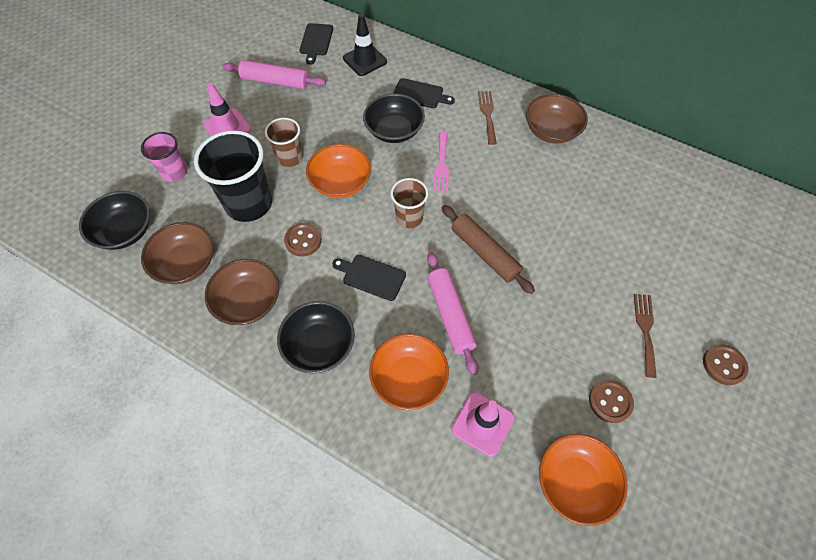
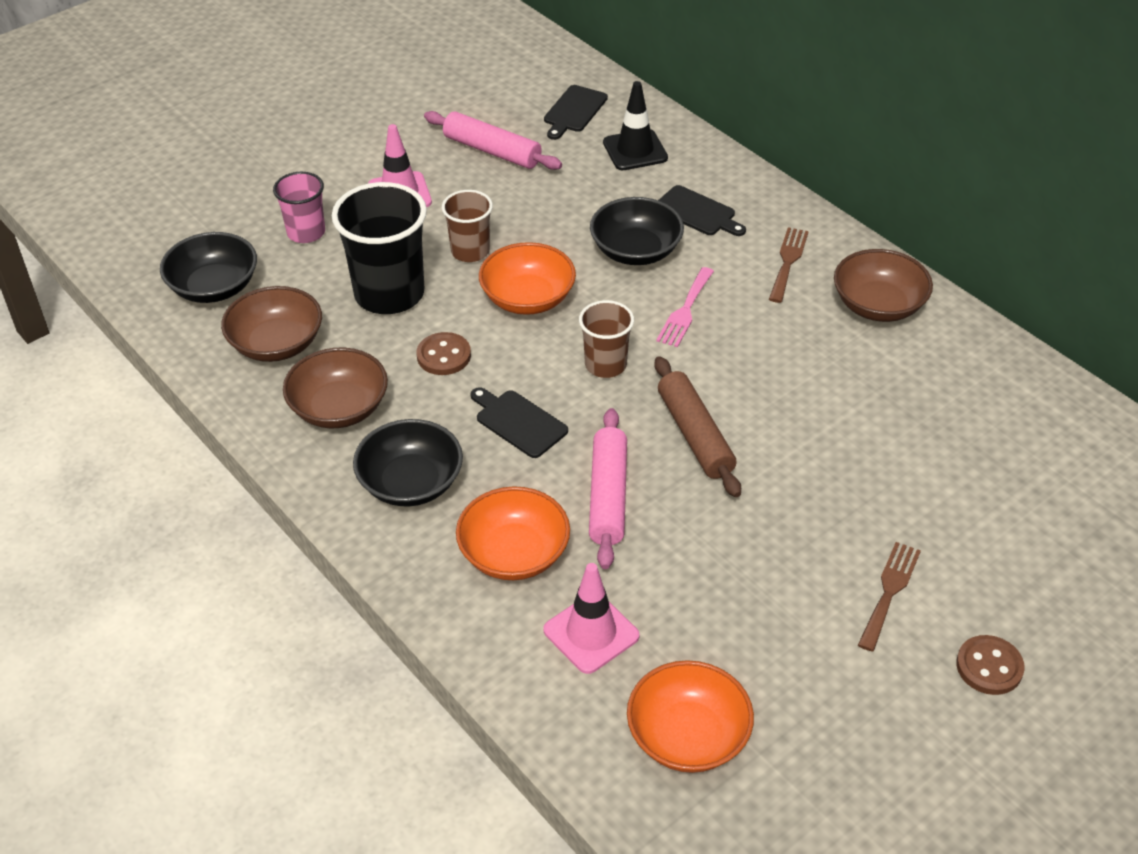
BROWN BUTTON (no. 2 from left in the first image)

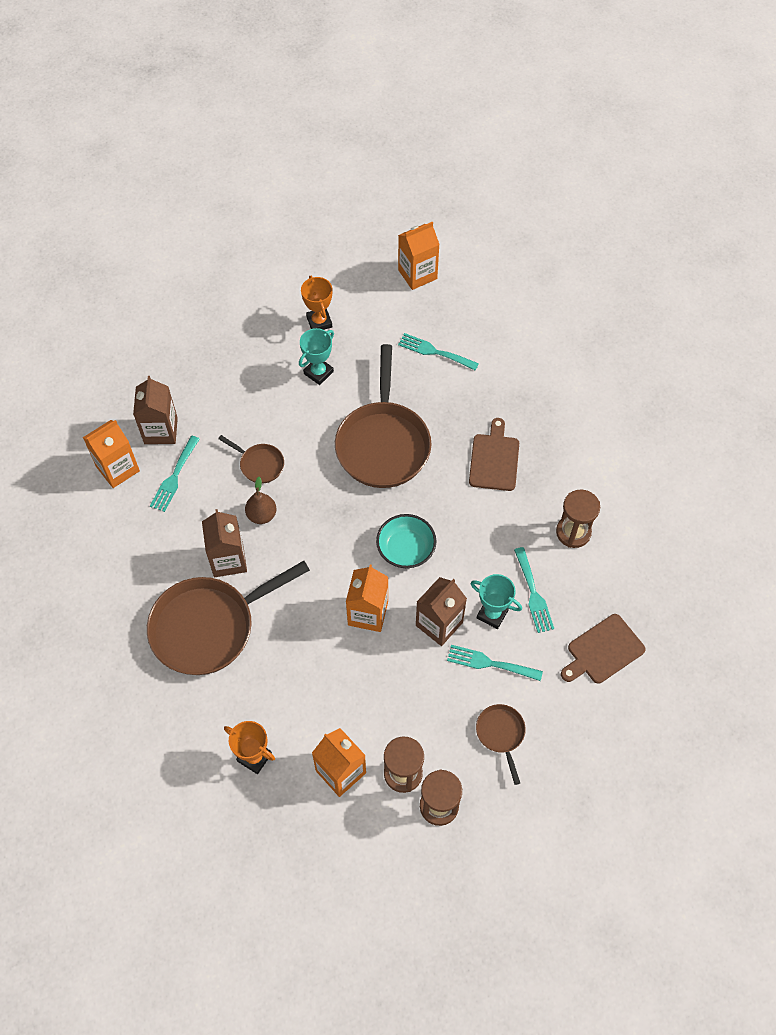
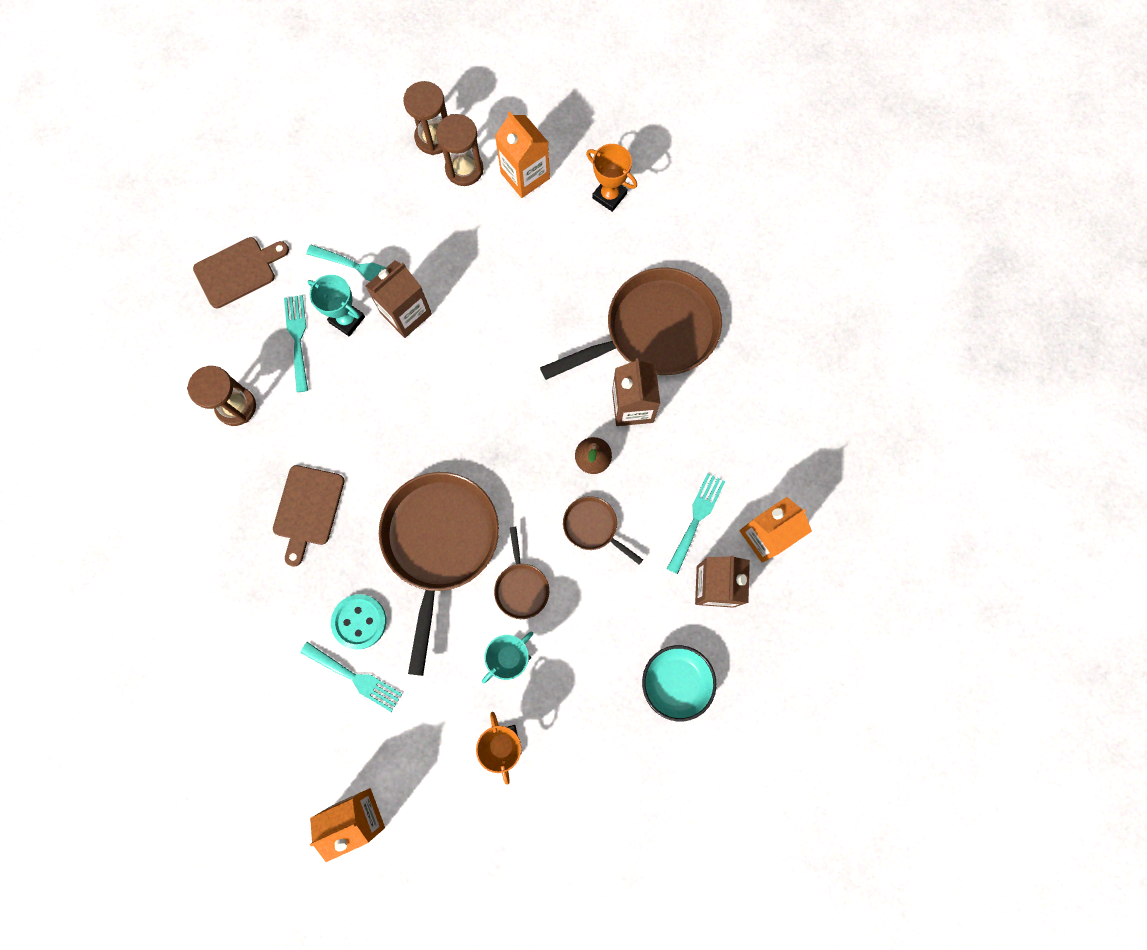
TURQUOISE BOWL
ORANGE CARTON (no. 3 from left in the first image)
BROWN PAN (no. 2 from left)
TURQUOISE BUTTON

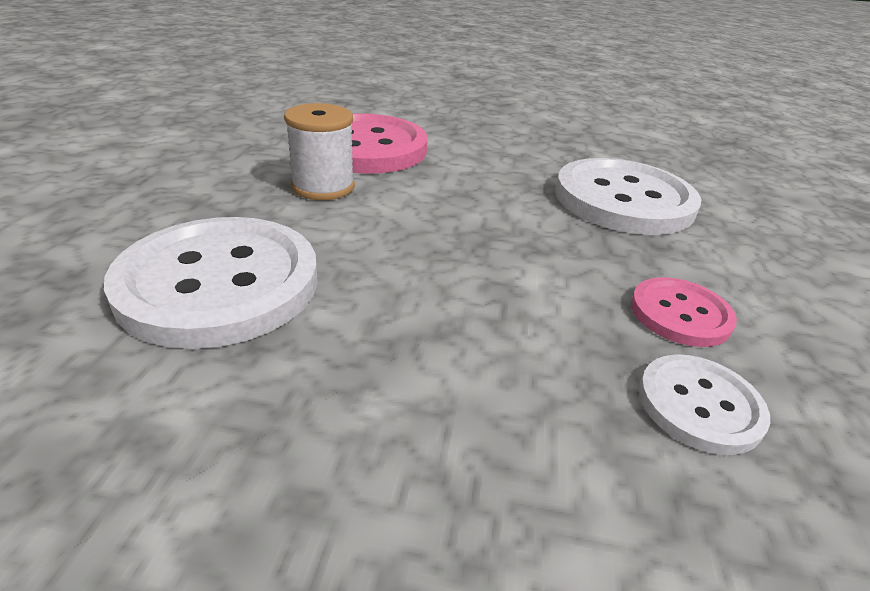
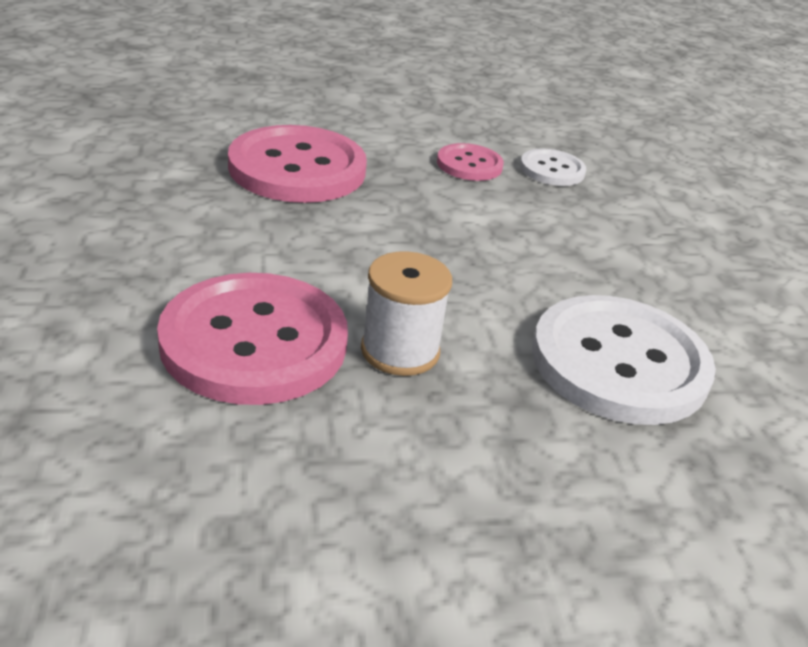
PINK BUTTON (no. 2 from left)

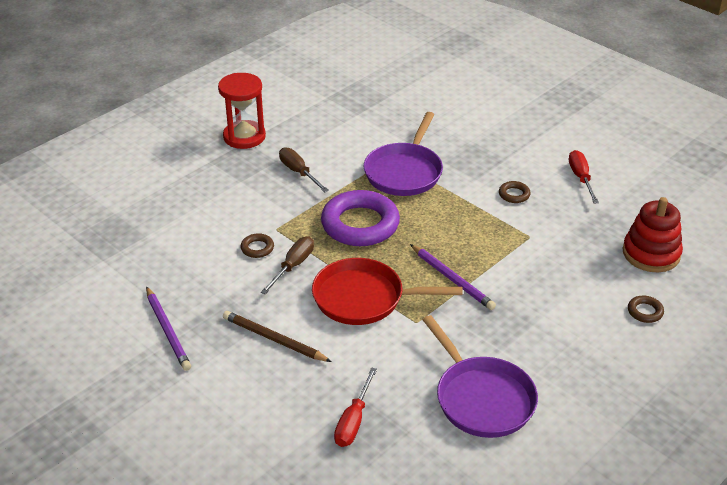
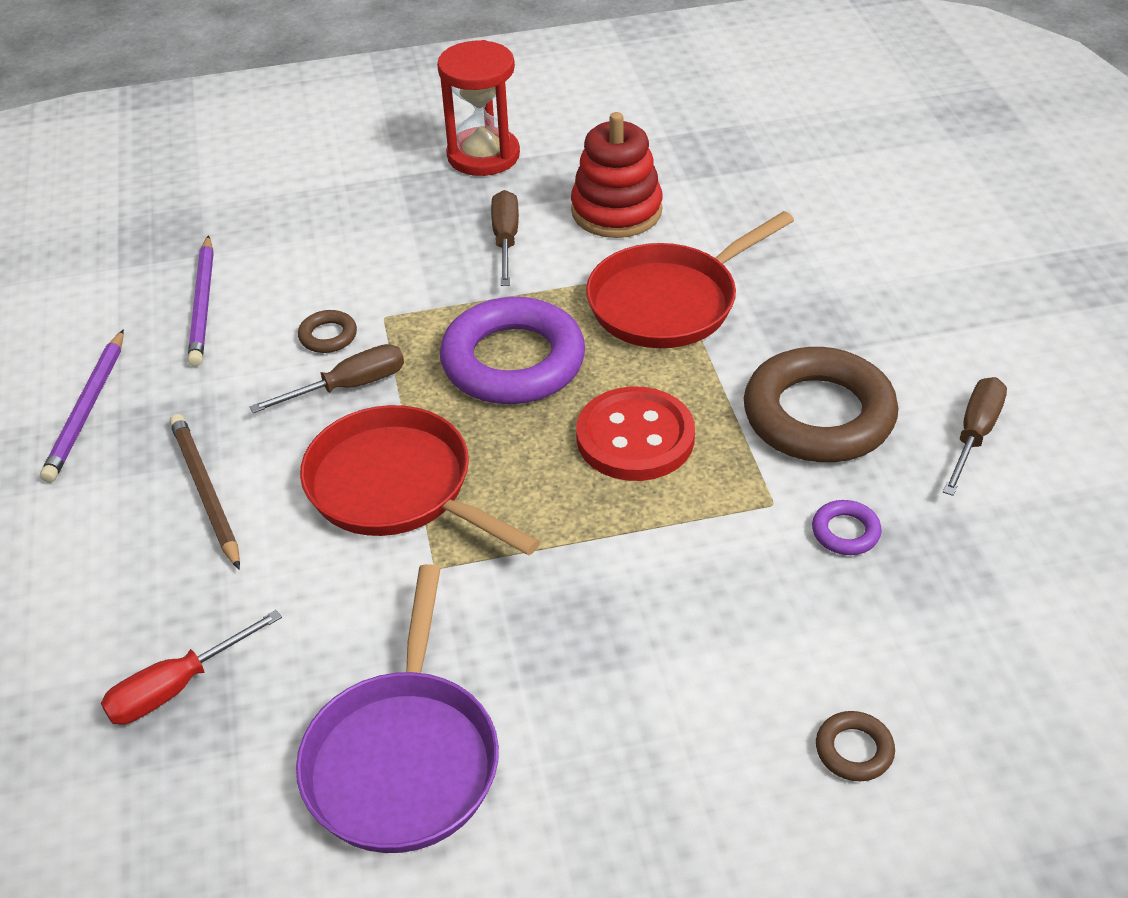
RED PAN (no. 2 from left)
BROWN SCREWDRIVER (no. 3 from left)
BROWN RING (no. 2 from left)
RED STACKING TOY
PURPLE PENCIL (no. 2 from left)
RED BUTTON
PURPLE RING (no. 2 from left)

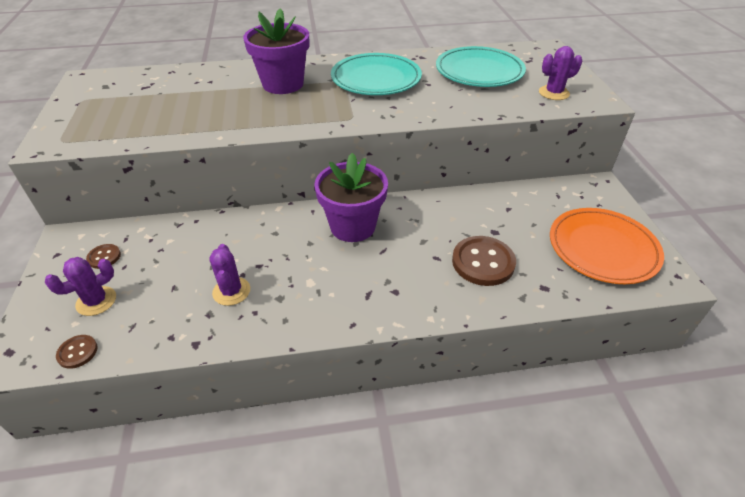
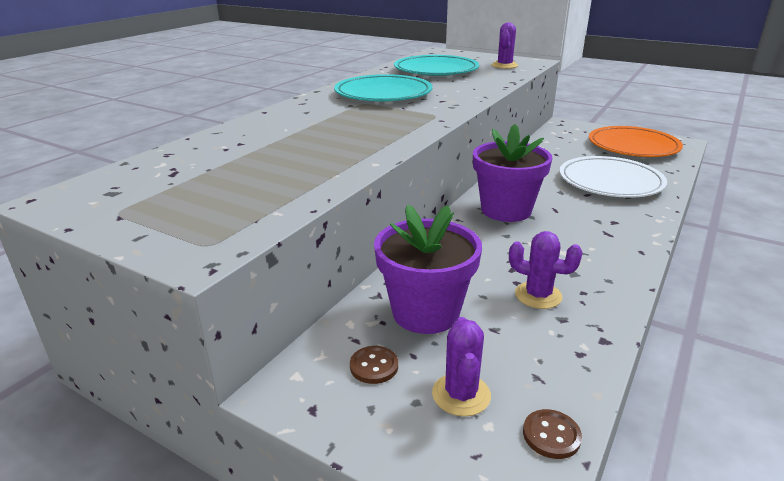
PURPLE FLOWER POT (no. 1 from left)
WHITE PLATE

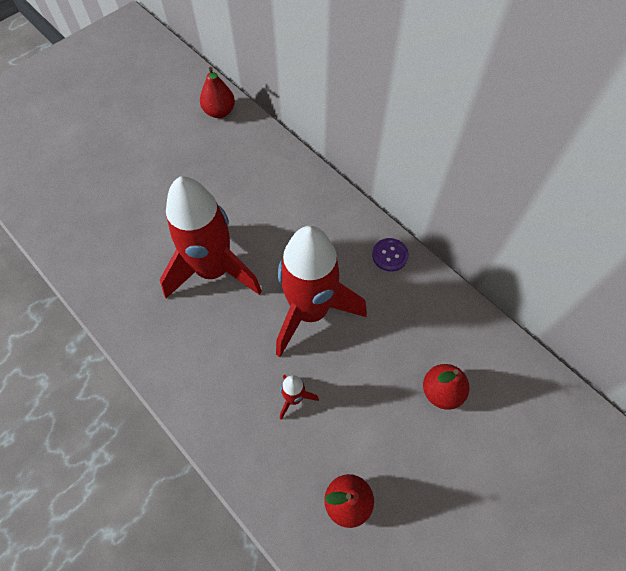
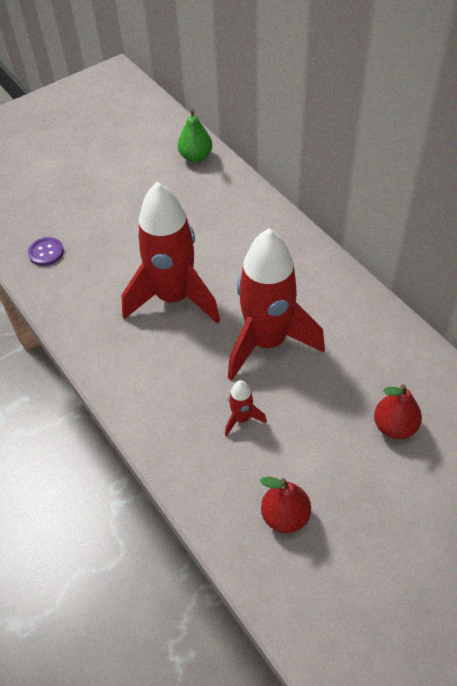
GREEN PEAR
PURPLE BUTTON

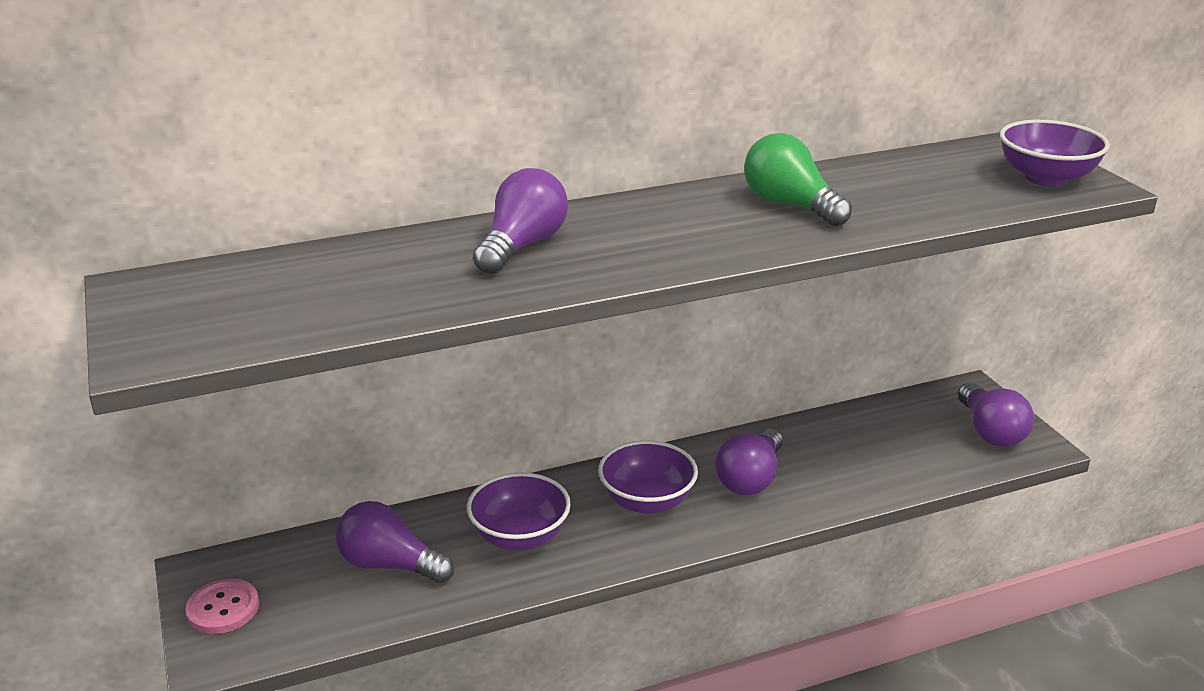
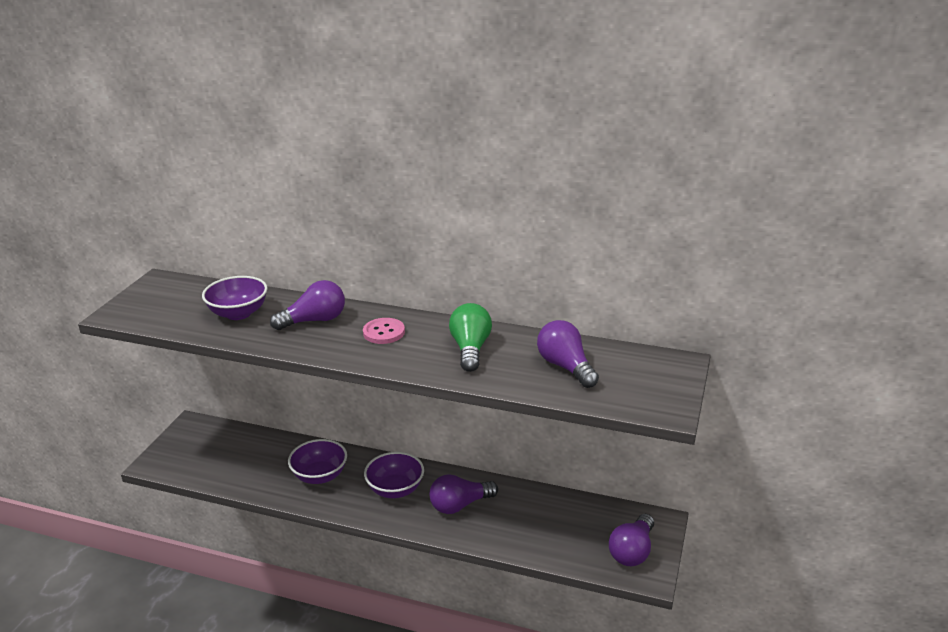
PURPLE BOWL (no. 1 from left)
PURPLE LIGHT BULB (no. 3 from left)
PINK BUTTON

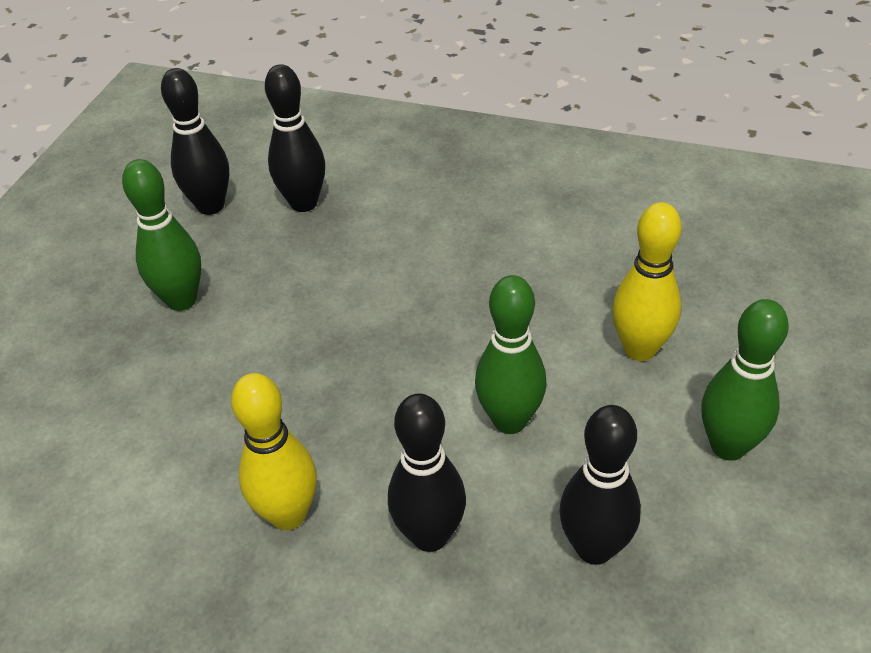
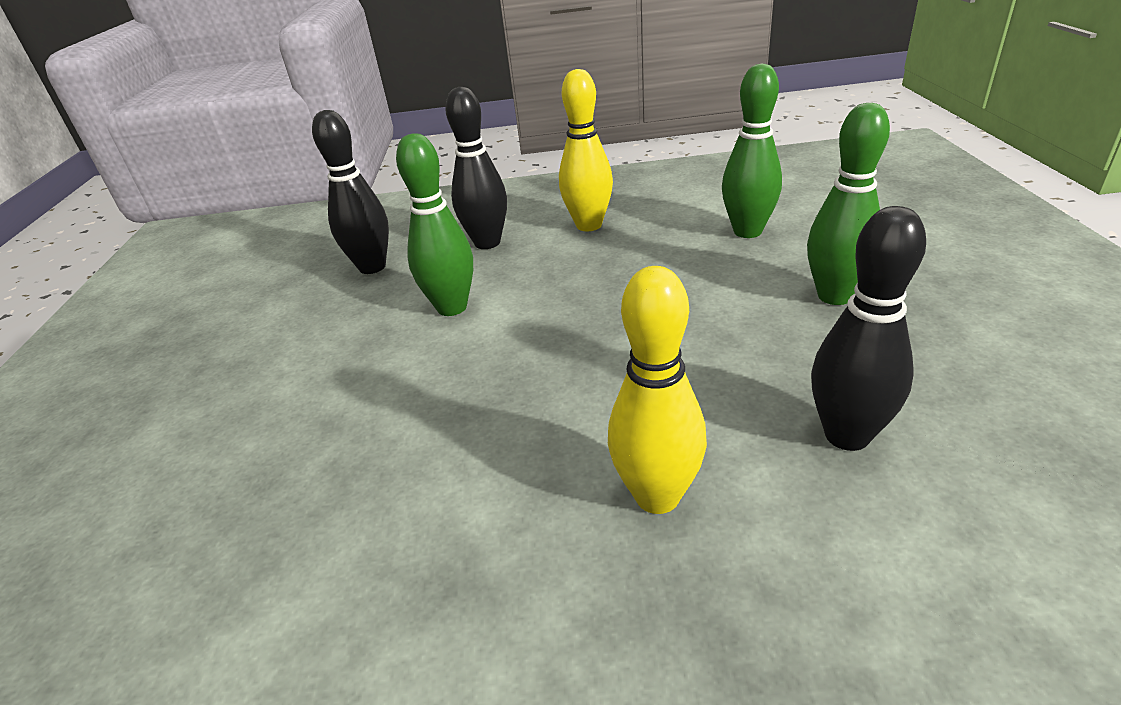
BLACK BOWLING PIN (no. 1 from left in the first image)
YELLOW BOWLING PIN (no. 2 from left)
GREEN BOWLING PIN (no. 2 from left)

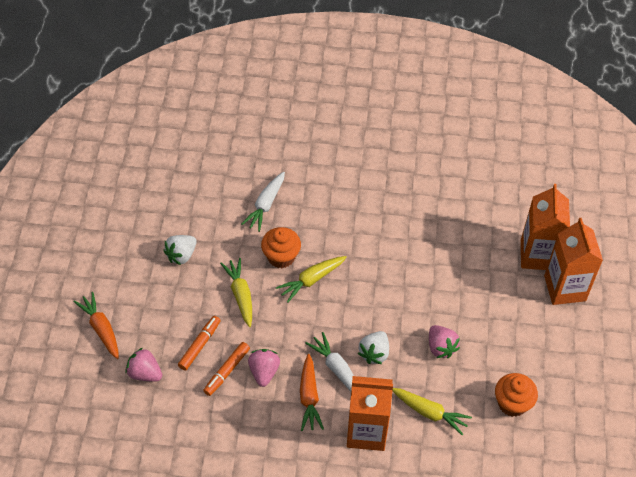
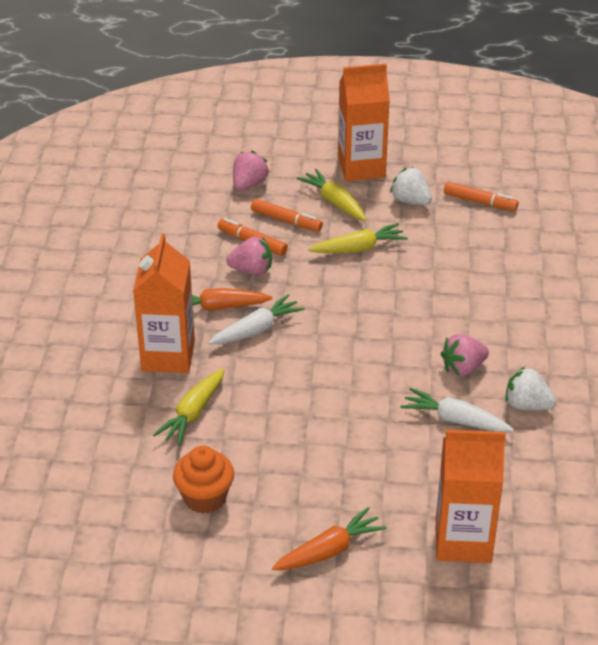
WHITE CARROT (no. 2 from left)
ORANGE CARTON (no. 2 from left)
ORANGE CUPCAKE (no. 1 from left in the first image)
YELLOW CARROT (no. 2 from left)
ORANGE CARROT (no. 2 from left)
PINK STRAWBERRY (no. 3 from left)
WHITE STRAWBERRY (no. 2 from left)
ORANGE MARKER (no. 3 from left)

